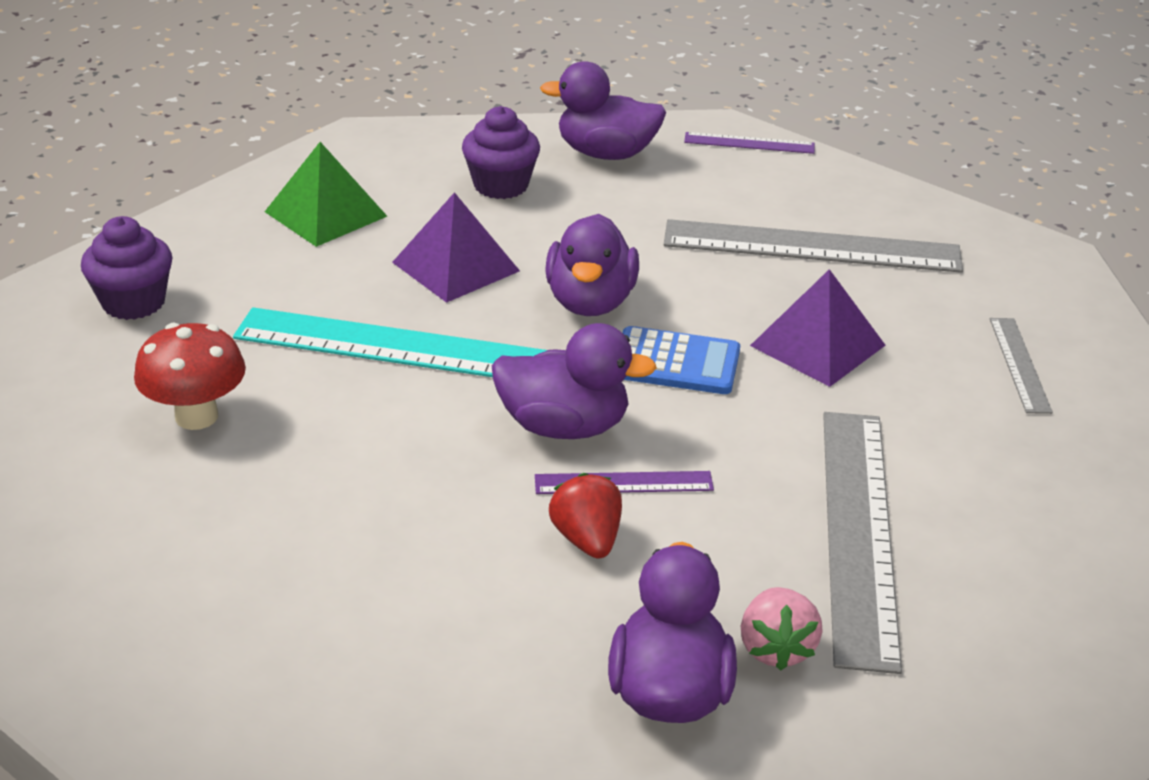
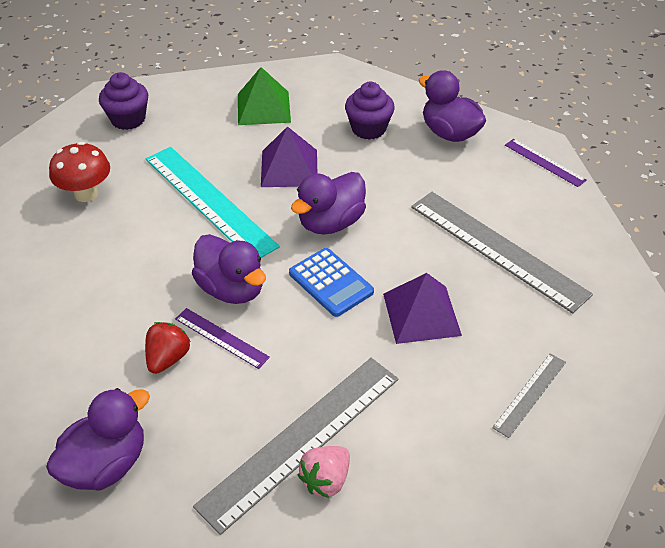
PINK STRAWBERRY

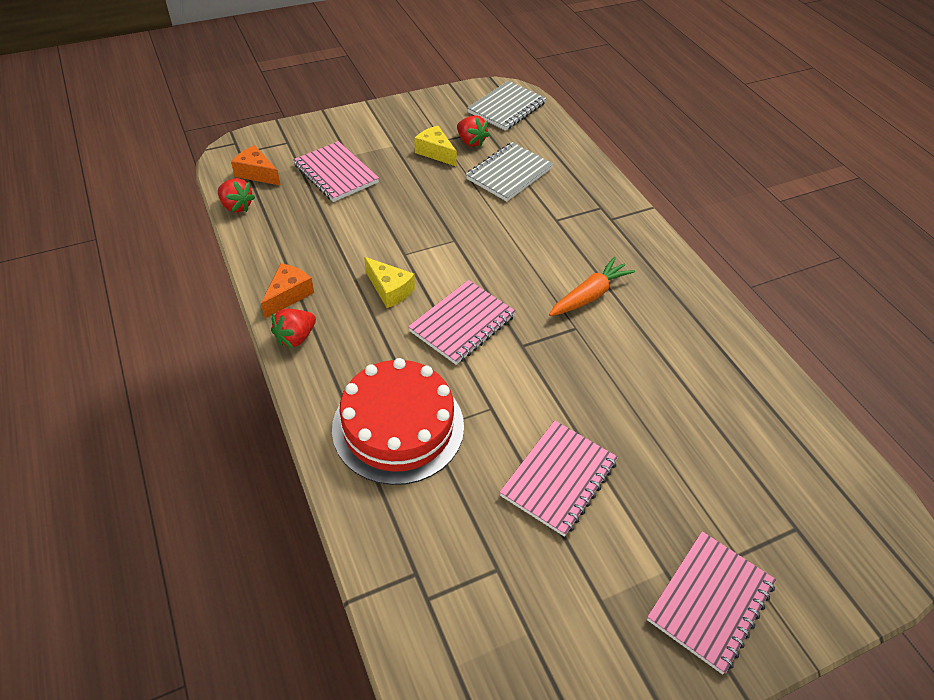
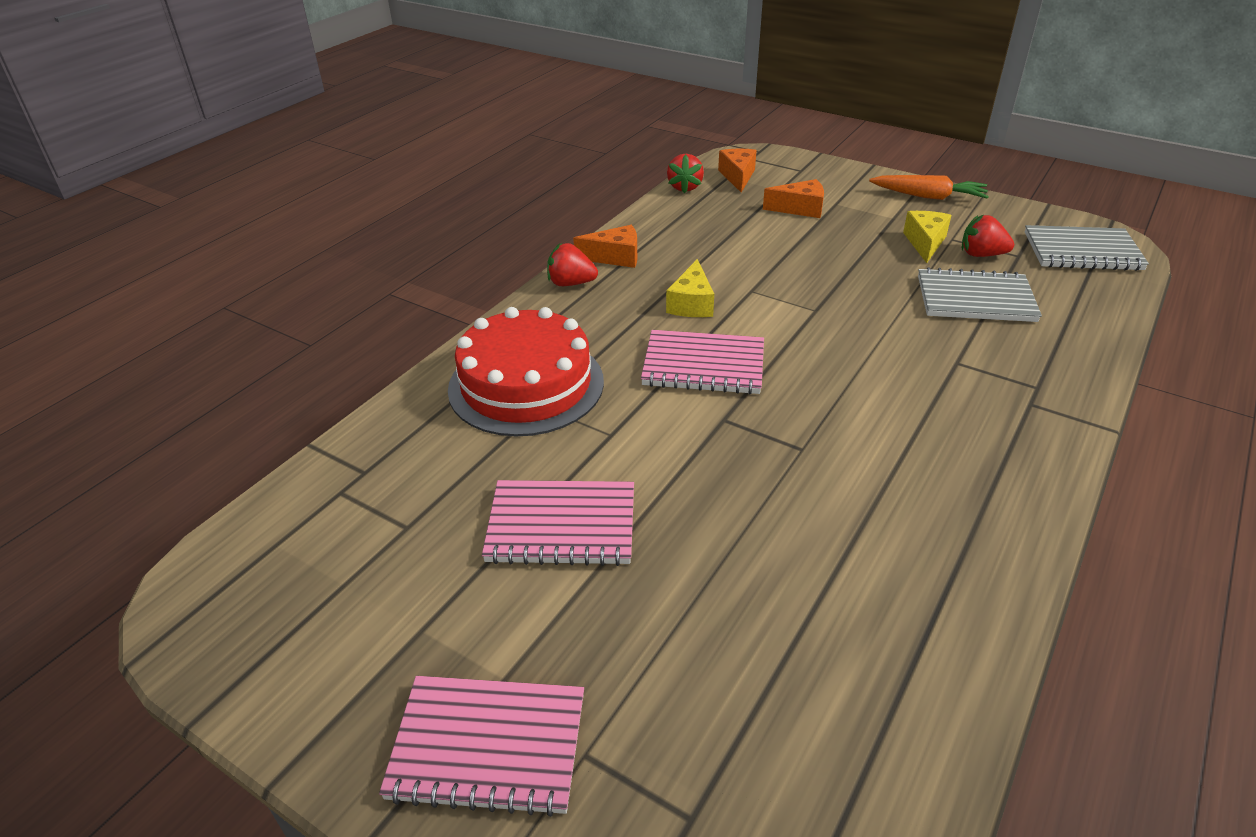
RED STRAWBERRY (no. 3 from left)
ORANGE CHEESE (no. 3 from left)
ORANGE CARROT

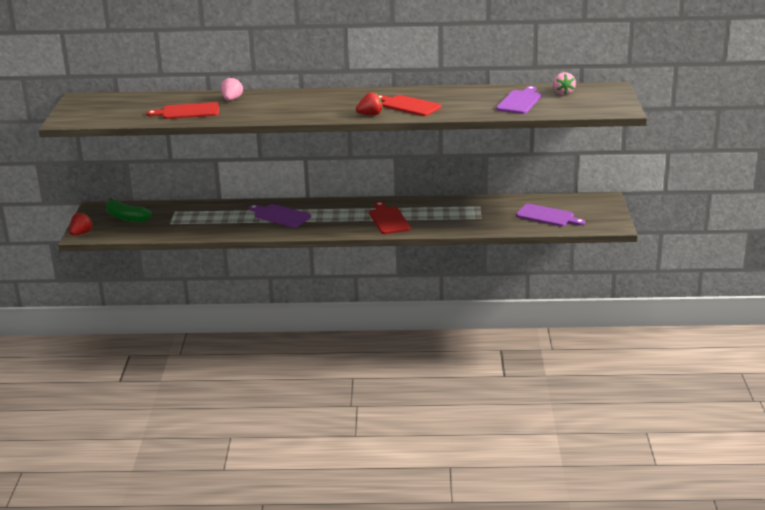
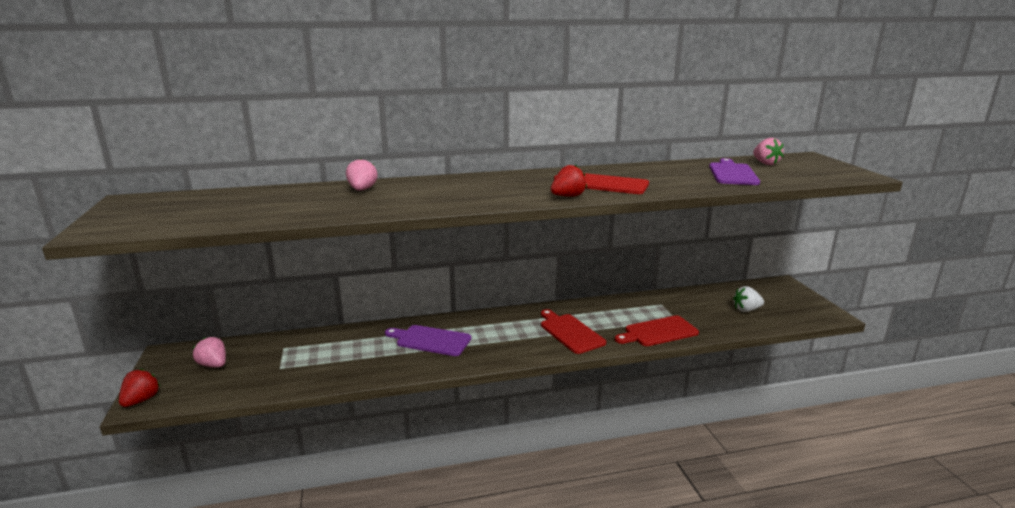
RED CUTTING BOARD (no. 3 from left)
PINK STRAWBERRY (no. 1 from left)
WHITE STRAWBERRY

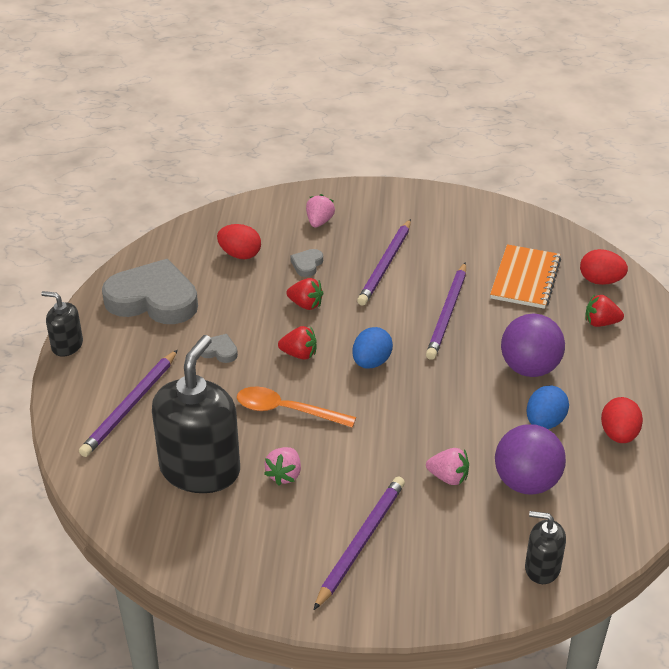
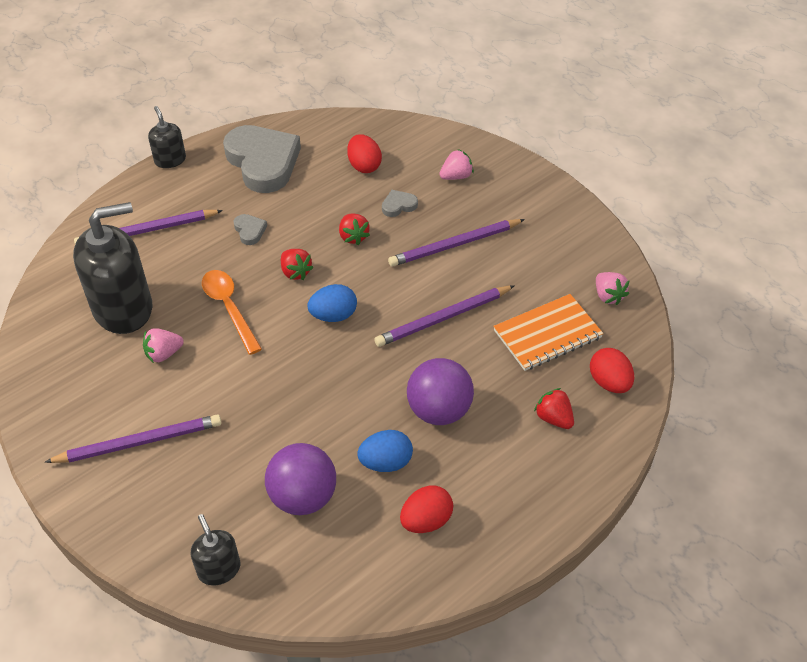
PINK STRAWBERRY (no. 3 from left)

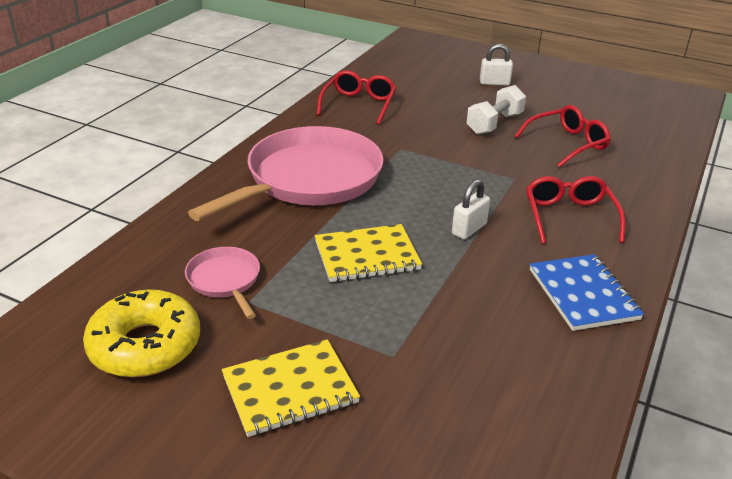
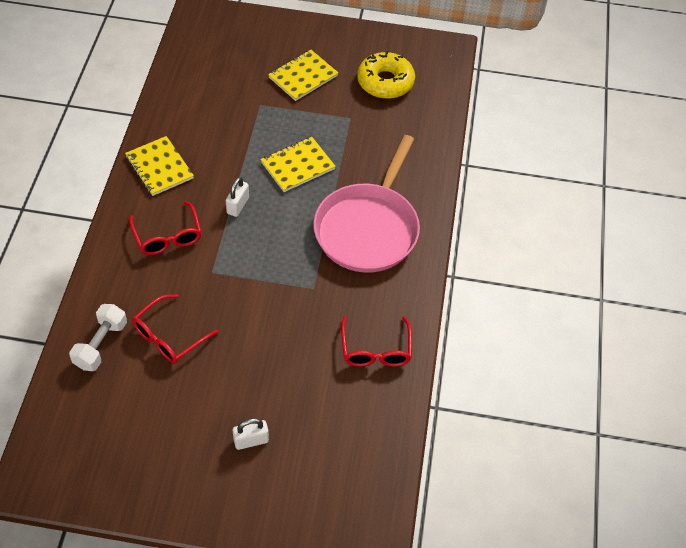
WHITE DUMBBELL
PINK PAN (no. 1 from left in the first image)
YELLOW NOTEBOOK (no. 1 from left)

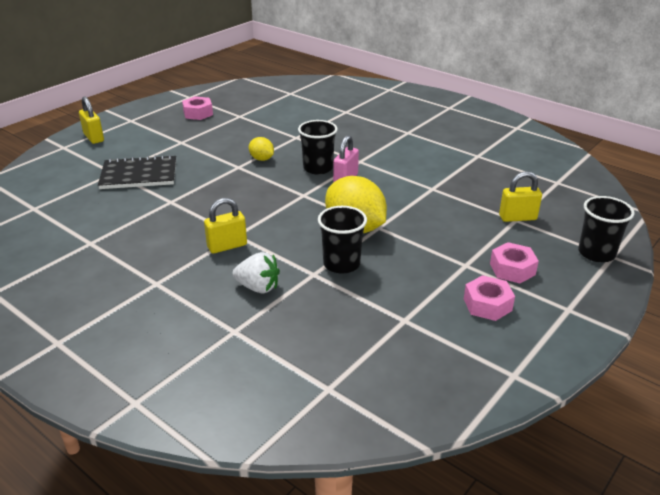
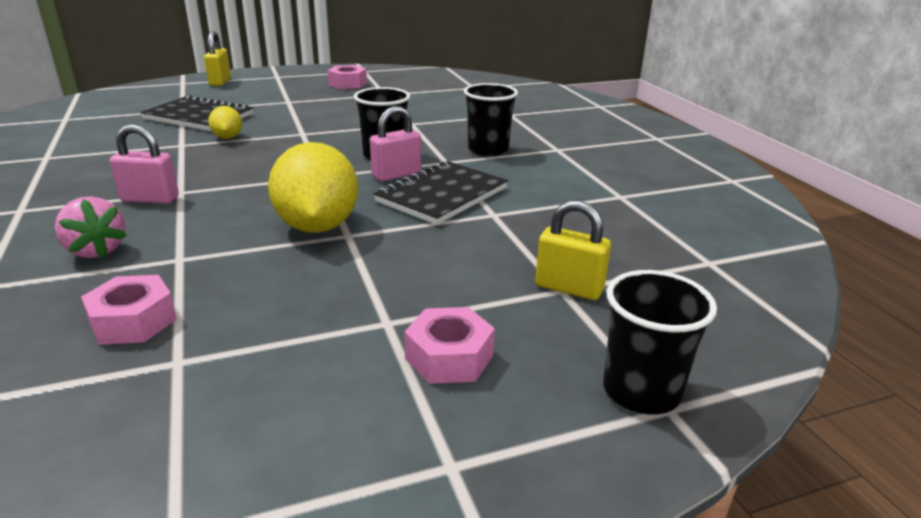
YELLOW LEMON (no. 1 from left)
PINK PADLOCK (no. 1 from left)
BLACK CUP (no. 2 from left)
PINK STRAWBERRY
PINK NUT (no. 1 from left)
BLACK NOTEBOOK (no. 2 from left)

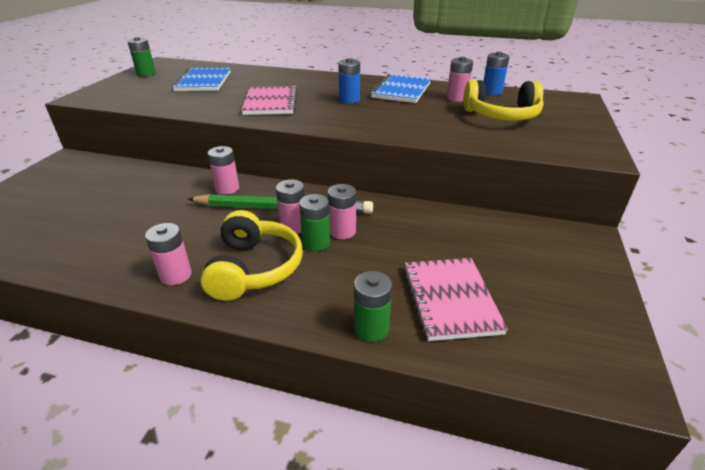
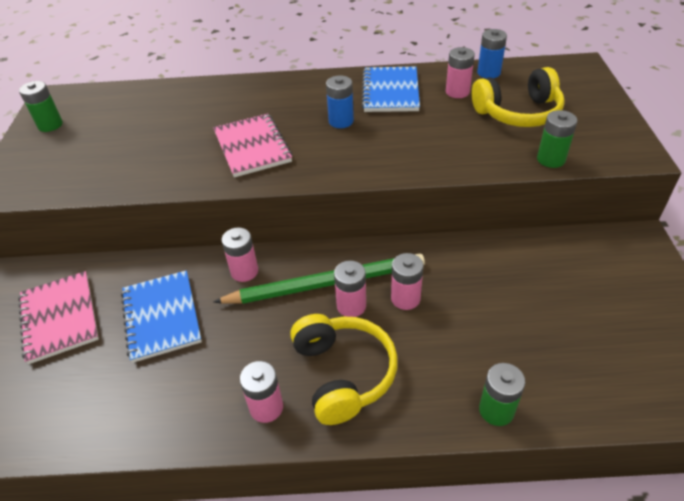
BLUE NOTEBOOK (no. 1 from left)
GREEN BATTERY (no. 3 from left)
PINK NOTEBOOK (no. 1 from left)

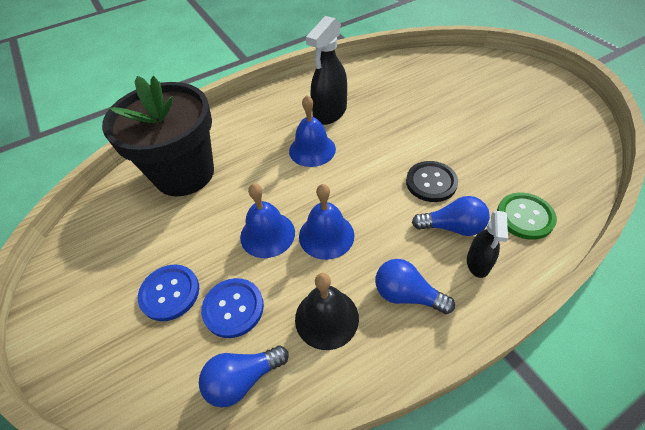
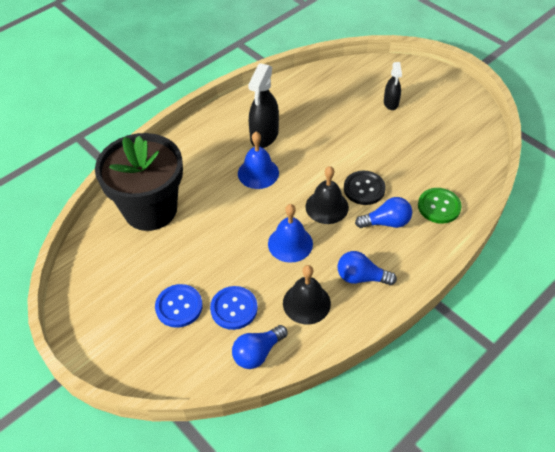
BLUE BELL (no. 1 from left in the first image)
BLACK SPRAY BOTTLE (no. 2 from left)
BLACK BELL (no. 2 from left)

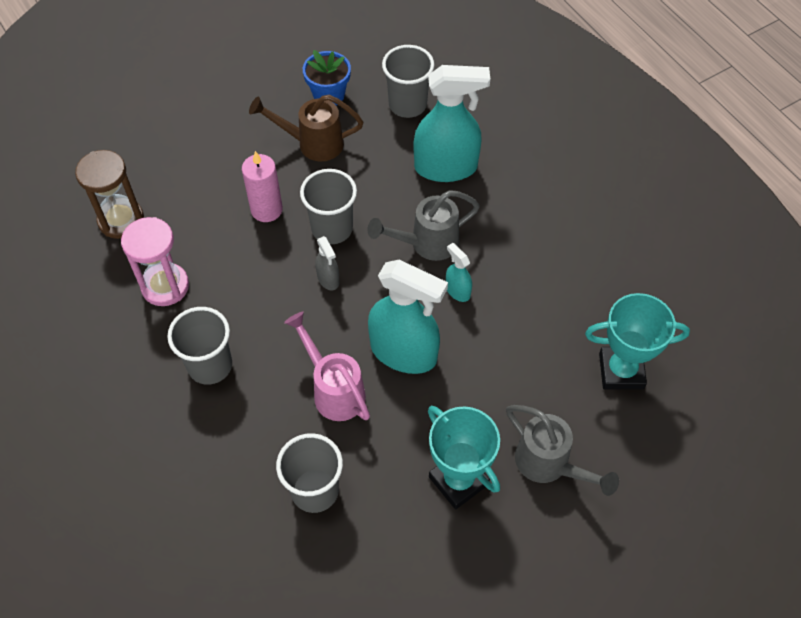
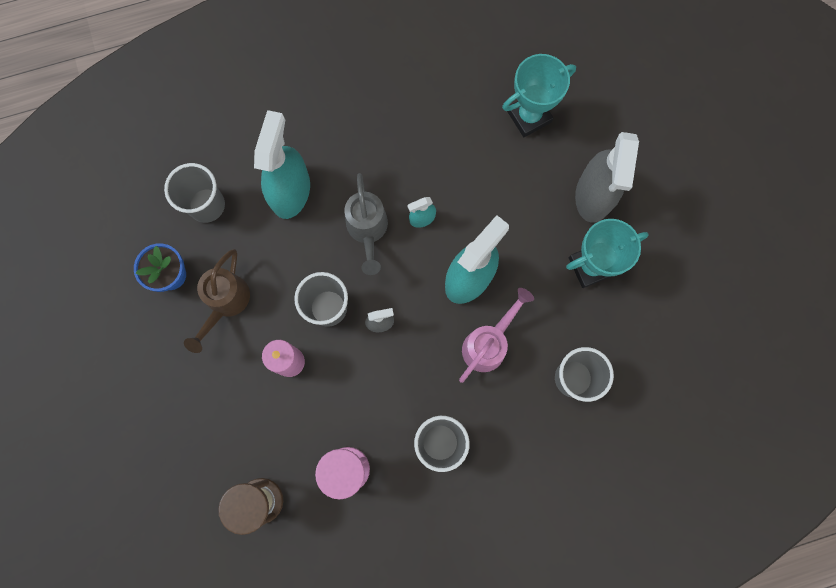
TURQUOISE TROPHY (no. 1 from left)
PINK WATERING CAN
GREY SPRAY BOTTLE (no. 2 from left)

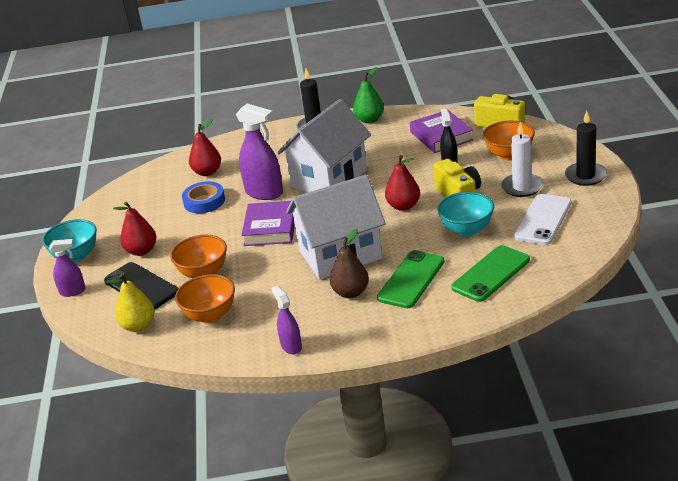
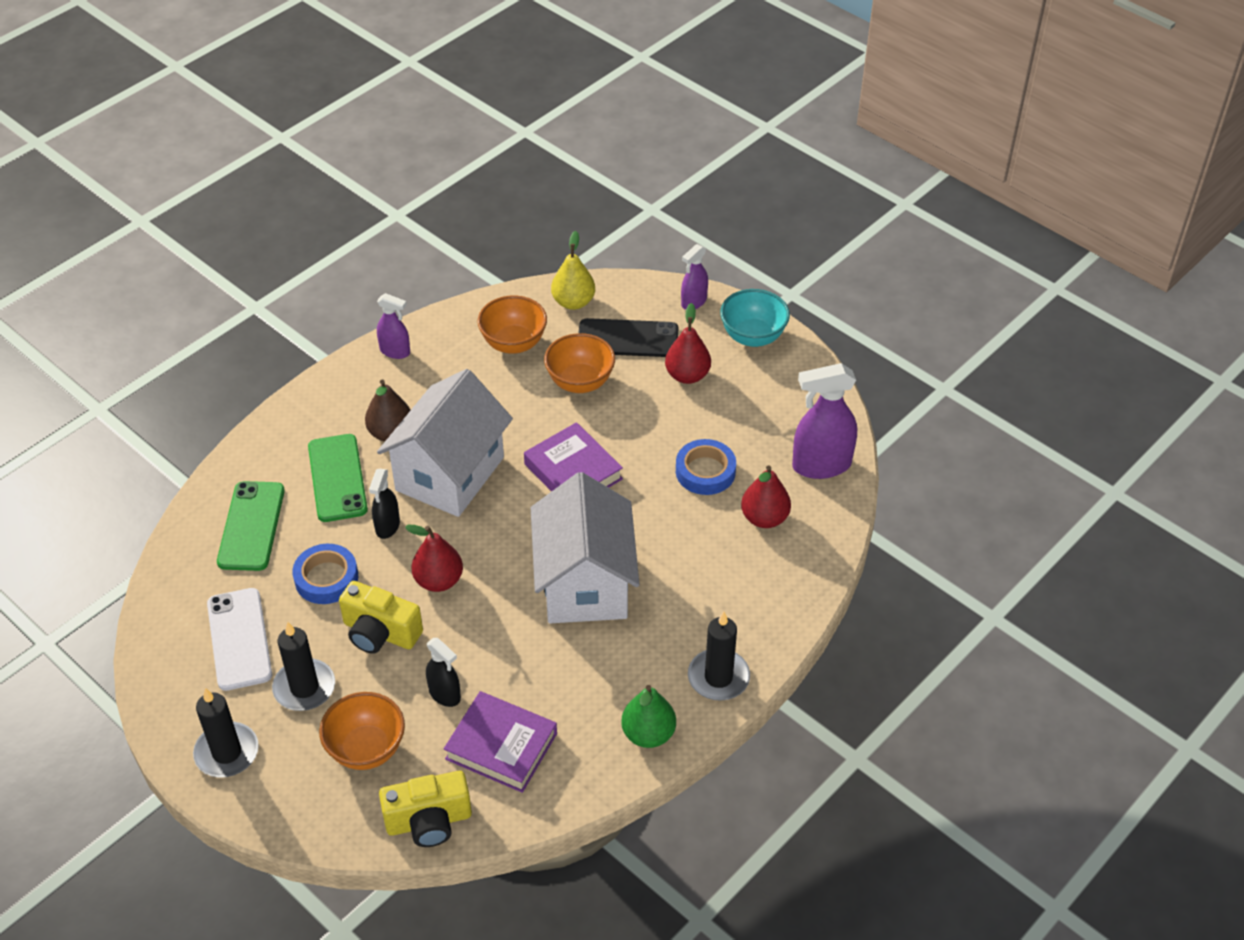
PURPLE SPRAY BOTTLE (no. 3 from left)
BLACK CANDLE (no. 2 from left)
BLUE TAPE (no. 1 from left)
BLACK SPRAY BOTTLE (no. 1 from left)

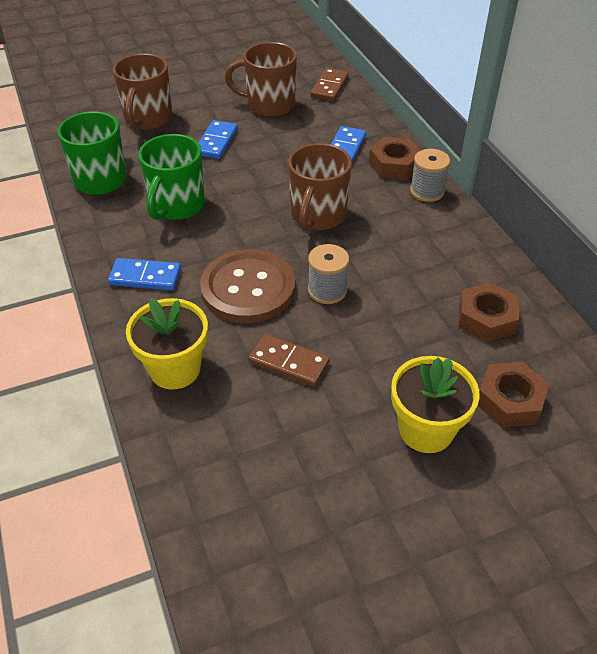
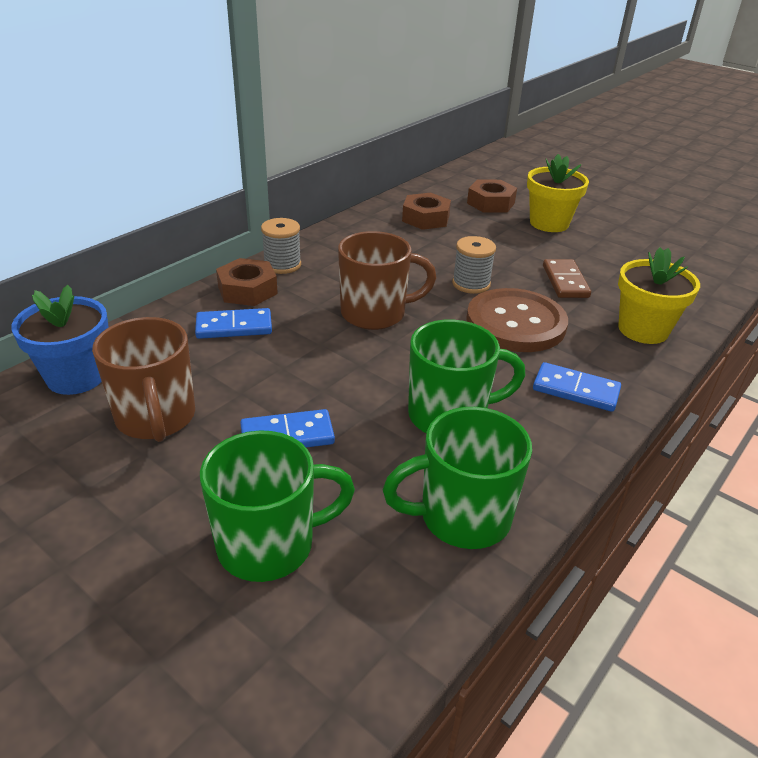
GREEN MUG (no. 1 from left)
BLUE FLOWER POT
BLUE DOMINO (no. 3 from left)

